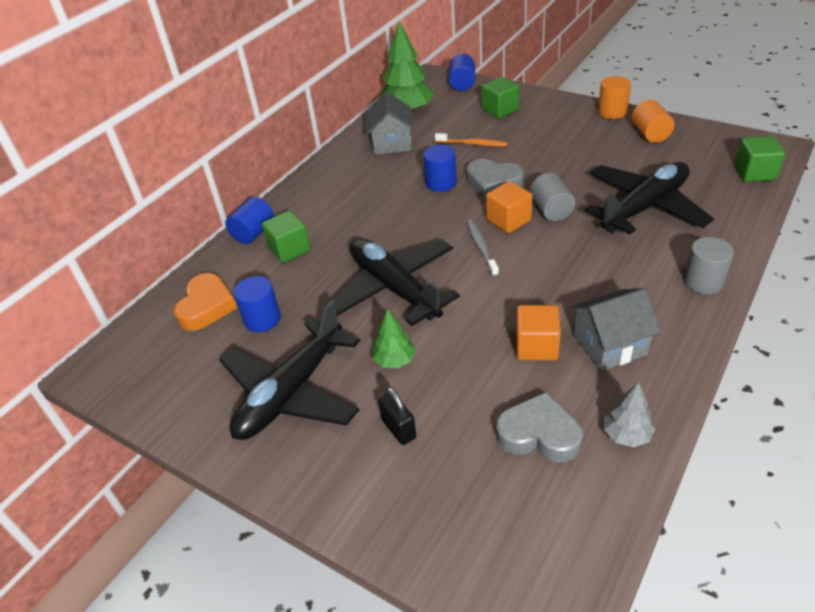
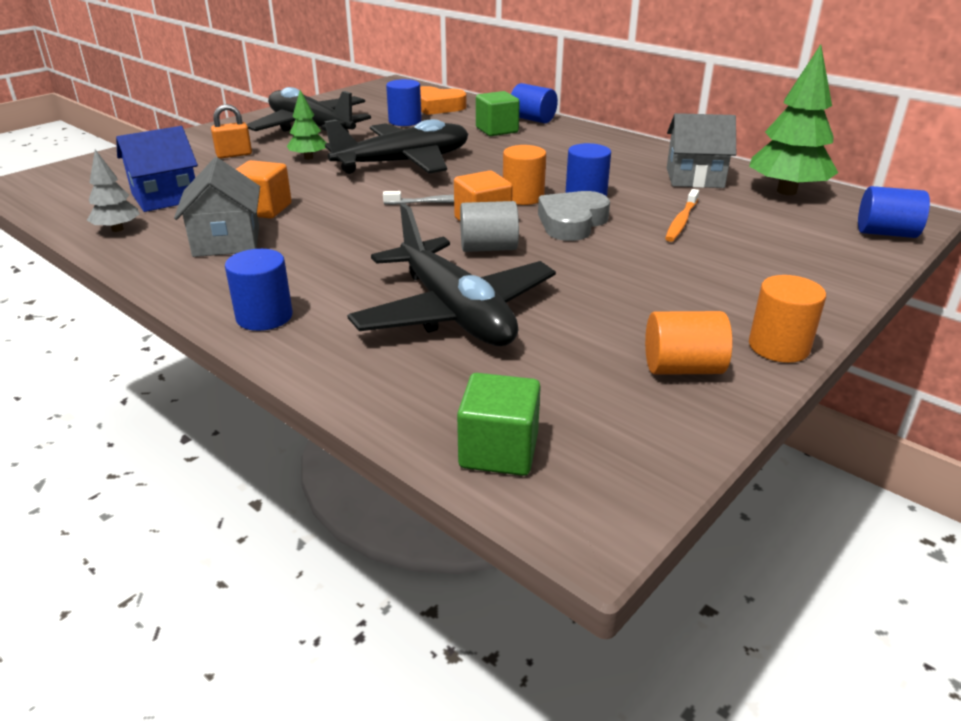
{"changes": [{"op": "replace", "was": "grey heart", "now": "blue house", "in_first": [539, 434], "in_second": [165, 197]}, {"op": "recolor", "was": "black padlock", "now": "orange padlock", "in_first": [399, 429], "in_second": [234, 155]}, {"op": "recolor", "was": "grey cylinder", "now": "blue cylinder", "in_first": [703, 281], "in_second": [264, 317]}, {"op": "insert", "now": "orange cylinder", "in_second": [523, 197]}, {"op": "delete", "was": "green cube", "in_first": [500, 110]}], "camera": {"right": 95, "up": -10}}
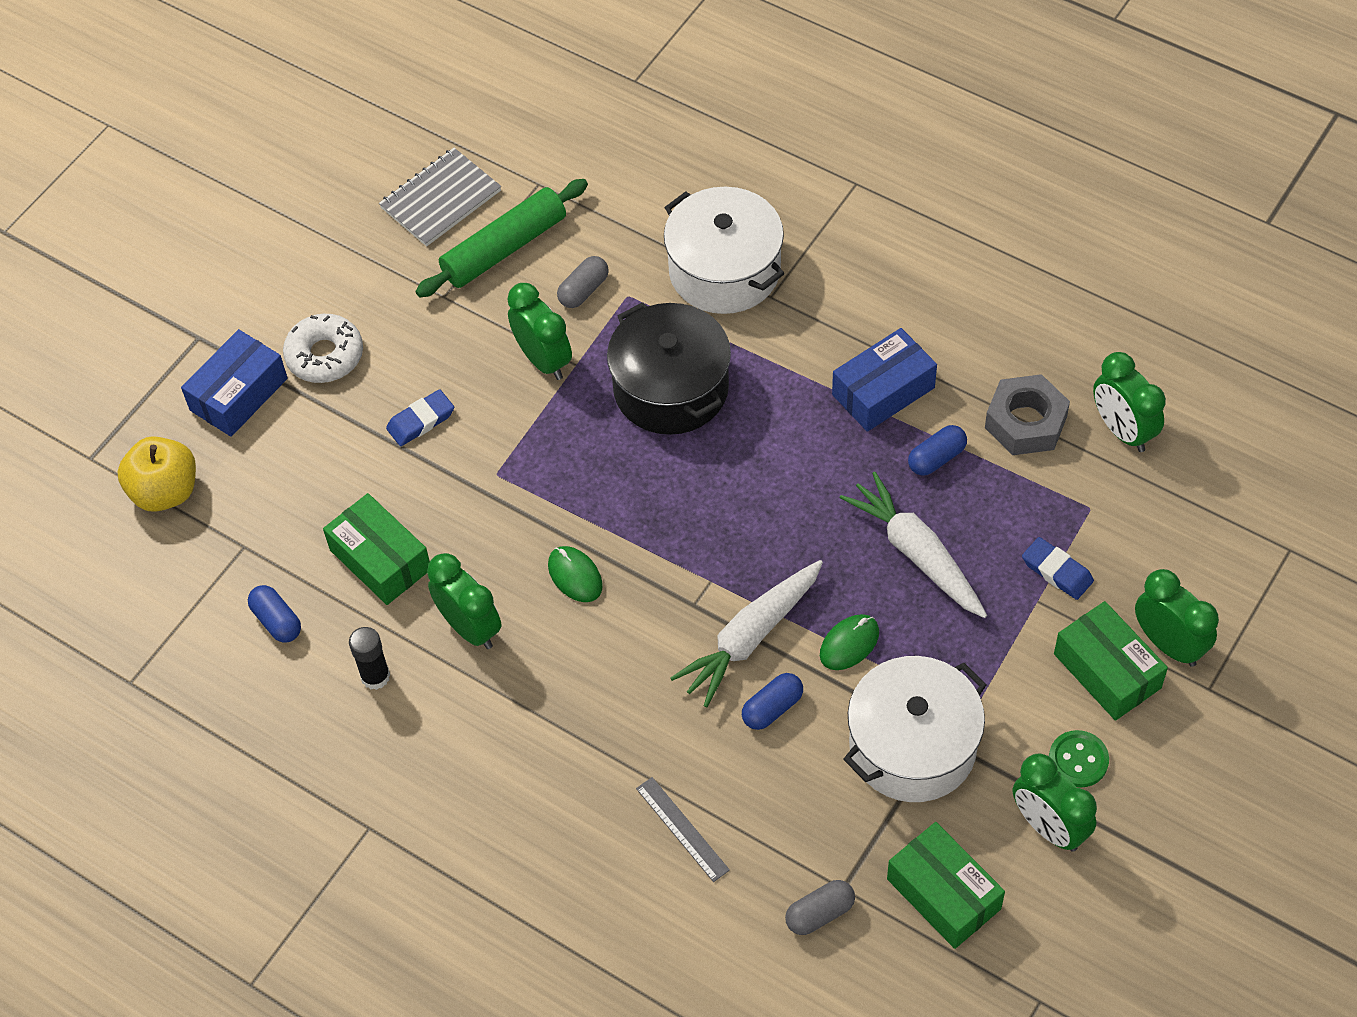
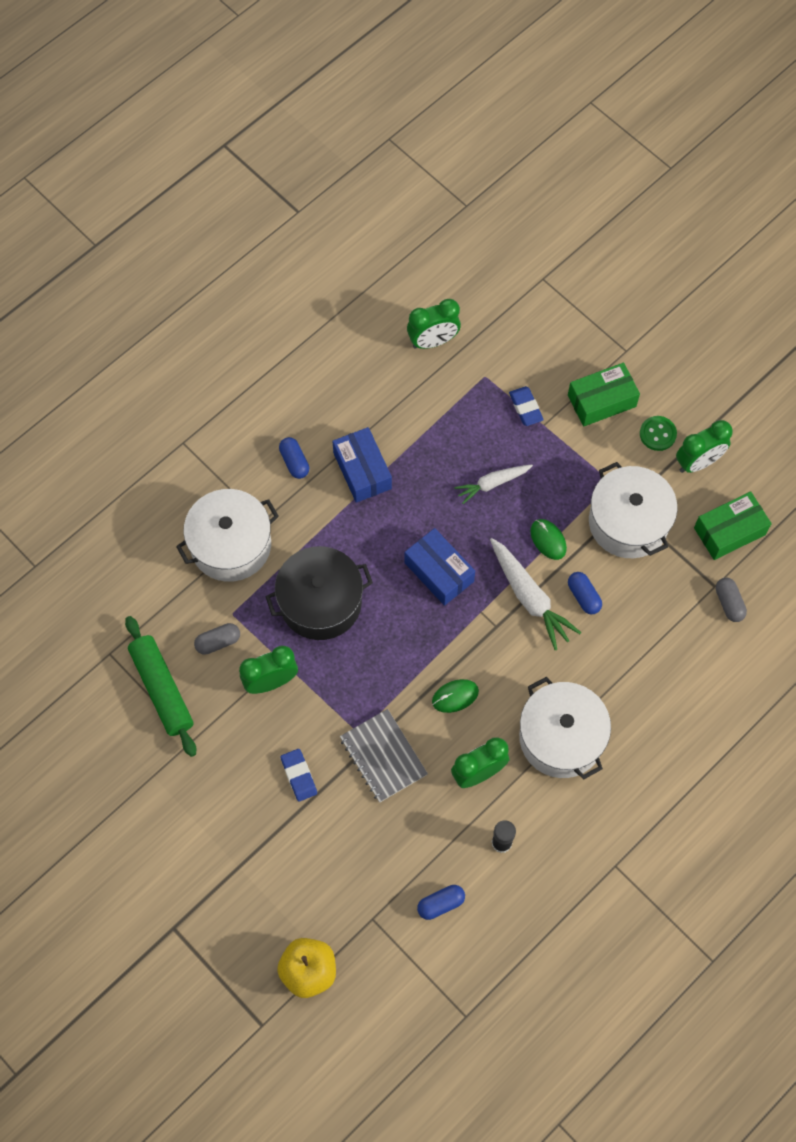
{"changes": [{"op": "rotate", "was": "grey capsule", "in_first": [583, 290], "in_second": [218, 642], "clockwise": -75}, {"op": "move", "was": "blue capsule", "in_first": [936, 458], "in_second": [294, 462]}, {"op": "move", "was": "grey notebook", "in_first": [440, 199], "in_second": [383, 756]}, {"op": "move", "was": "blue box", "in_first": [239, 394], "in_second": [439, 572]}, {"op": "resize", "was": "white carrot", "in_first": [916, 554], "in_second": [492, 484], "ratio": 0.63}, {"op": "rotate", "was": "blue eraser", "in_first": [1057, 571], "in_second": [525, 408], "clockwise": -75}, {"op": "insert", "now": "white pot", "in_second": [561, 737]}, {"op": "delete", "was": "white donut", "in_first": [325, 355]}, {"op": "delete", "was": "green box", "in_first": [380, 560]}, {"op": "delete", "was": "grey ruler", "in_first": [682, 829]}, {"op": "delete", "was": "grey nut", "in_first": [1025, 422]}, {"op": "delete", "was": "green clock", "in_first": [1168, 644]}], "camera": {"right": -80, "up": 10}}
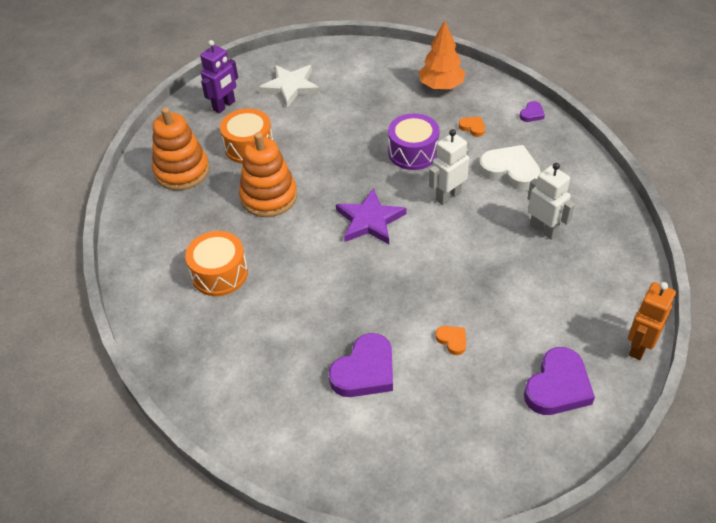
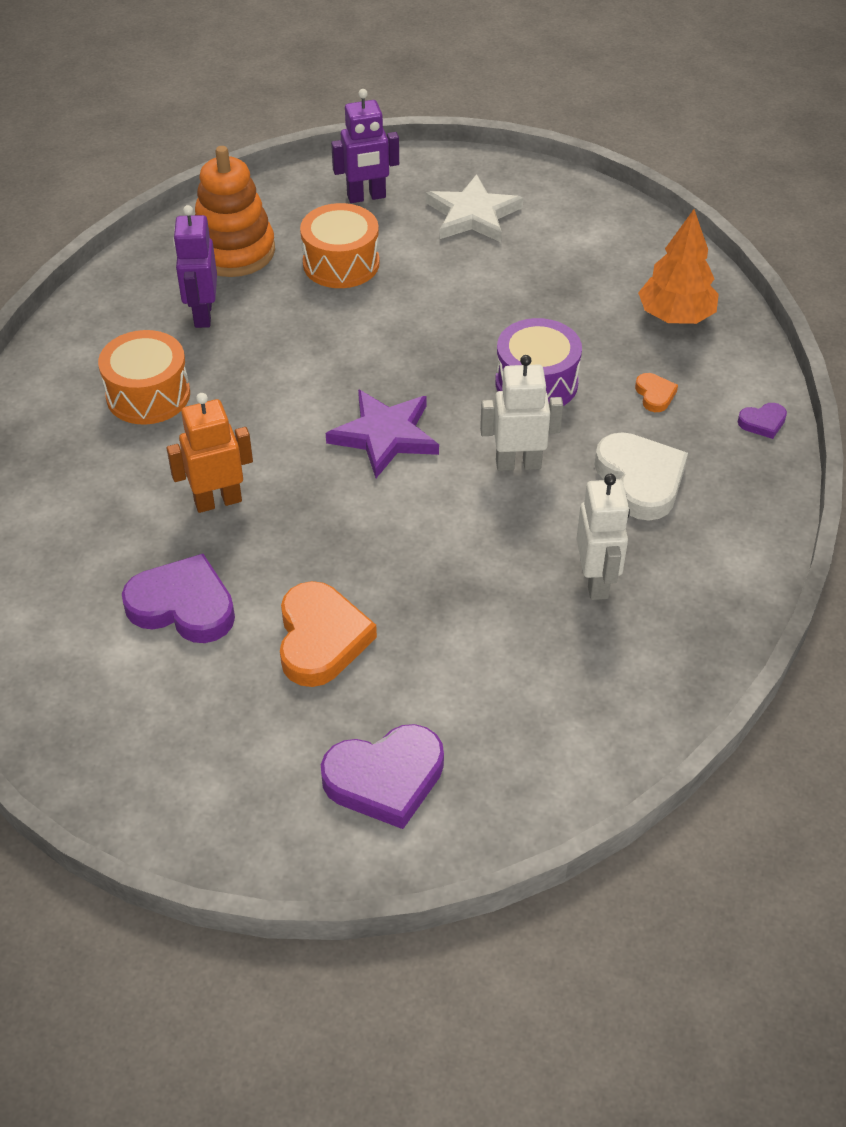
{"changes": [{"op": "rotate", "was": "purple heart", "in_first": [365, 371], "in_second": [183, 606], "clockwise": -150}, {"op": "move", "was": "orange robot", "in_first": [639, 346], "in_second": [218, 501]}, {"op": "insert", "now": "purple robot", "in_second": [202, 314]}, {"op": "resize", "was": "orange heart", "in_first": [452, 340], "in_second": [321, 639], "ratio": 2.07}, {"op": "delete", "was": "orange stacking toy", "in_first": [269, 197]}], "camera": {"right": 35, "up": 0}}
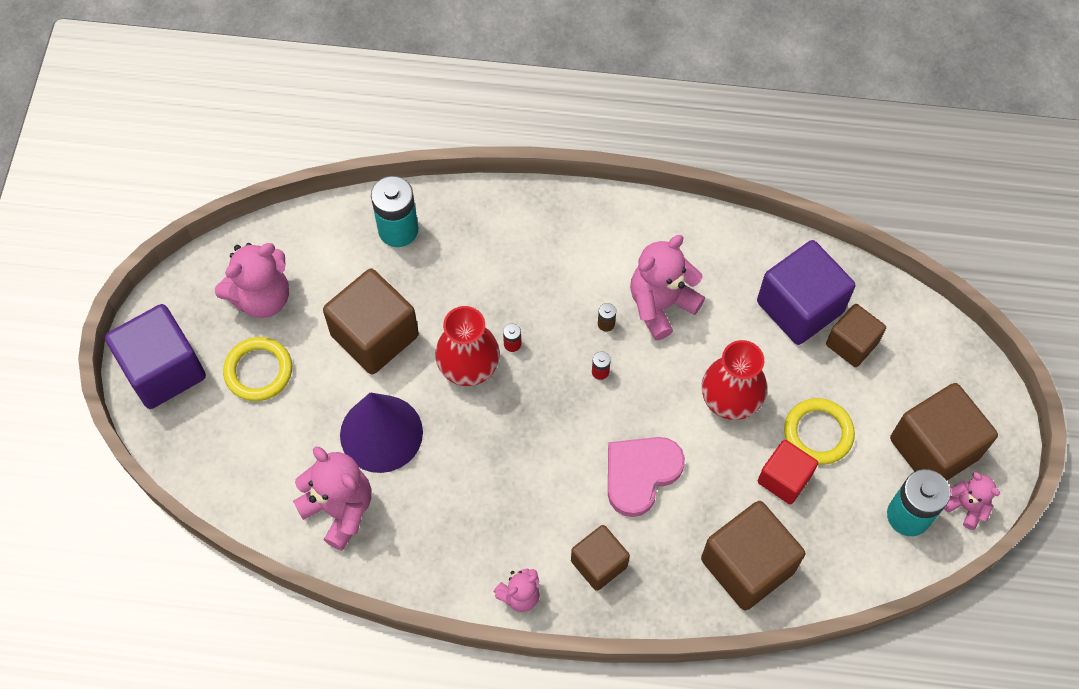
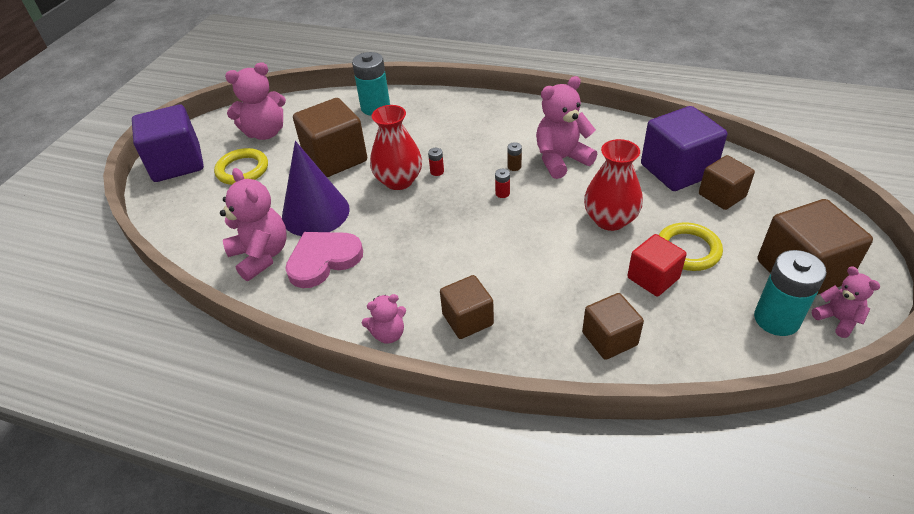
{"changes": [{"op": "move", "was": "pink heart", "in_first": [640, 474], "in_second": [323, 260]}, {"op": "resize", "was": "brown cube", "in_first": [747, 565], "in_second": [609, 339], "ratio": 0.6}], "camera": {"right": 15, "up": -20}}
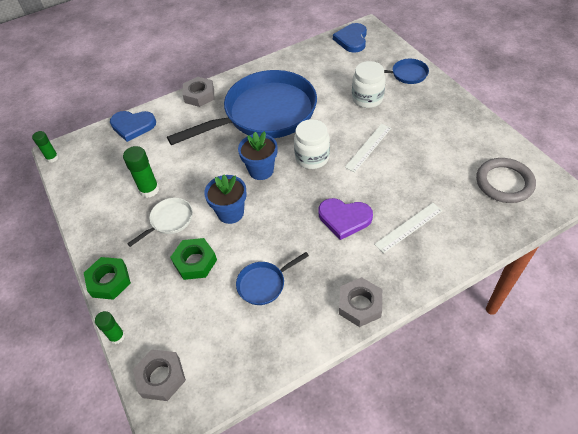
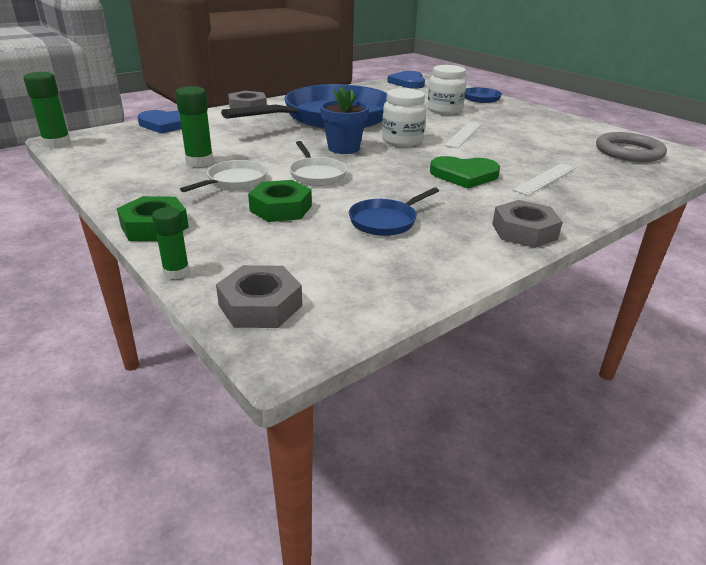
{"changes": [{"op": "resize", "was": "green glue stick", "in_first": [52, 158], "in_second": [57, 144], "ratio": 1.55}, {"op": "replace", "was": "blue flower pot", "now": "white pan", "in_first": [230, 213], "in_second": [316, 174]}, {"op": "recolor", "was": "purple heart", "now": "green heart", "in_first": [344, 218], "in_second": [464, 175]}], "camera": {"right": -15, "up": -20}}
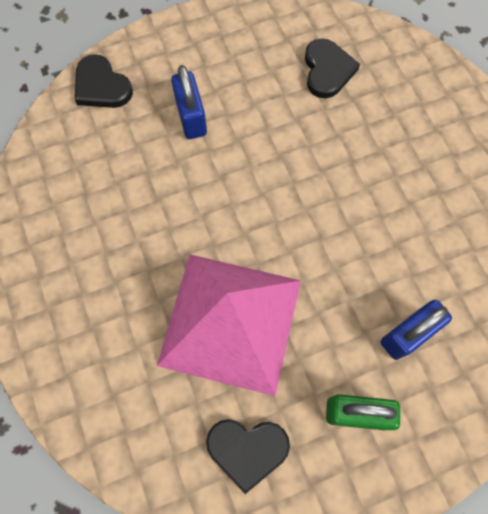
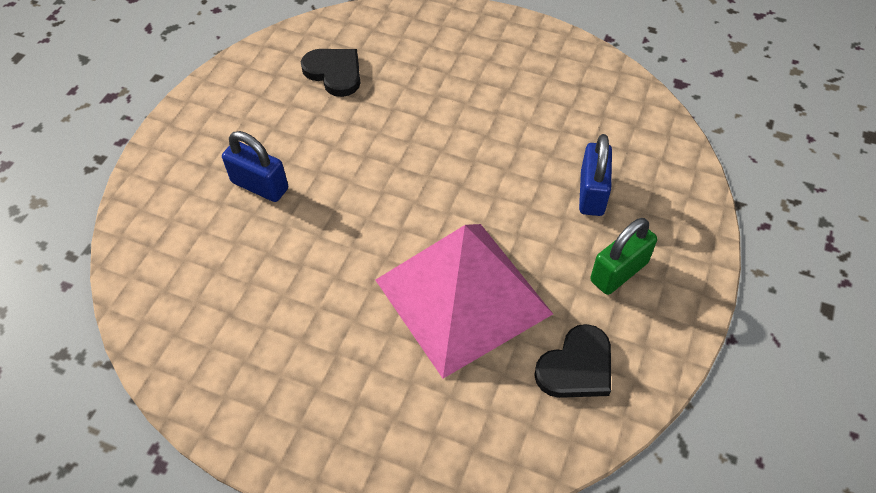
{"changes": [{"op": "delete", "was": "black heart", "in_first": [101, 86]}], "camera": {"right": -45, "up": -15}}
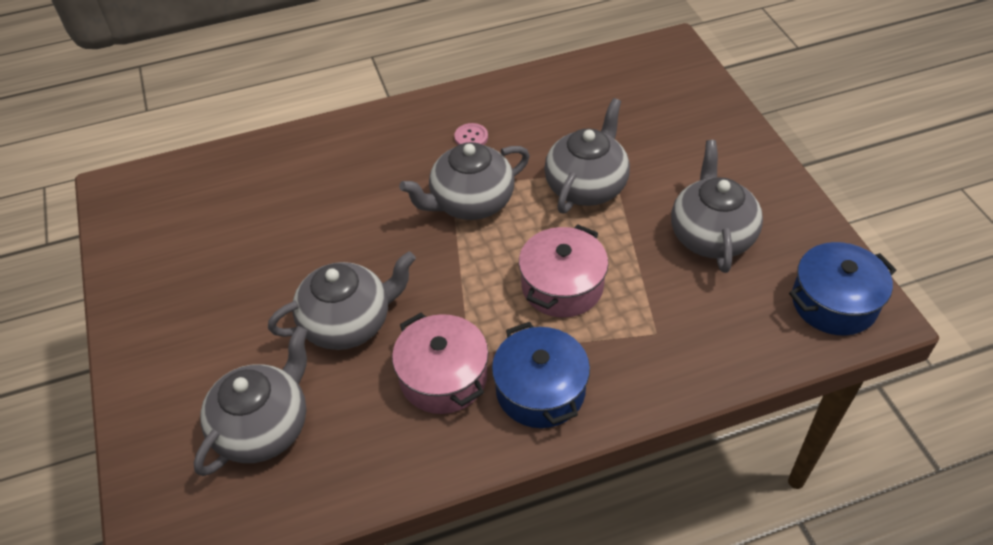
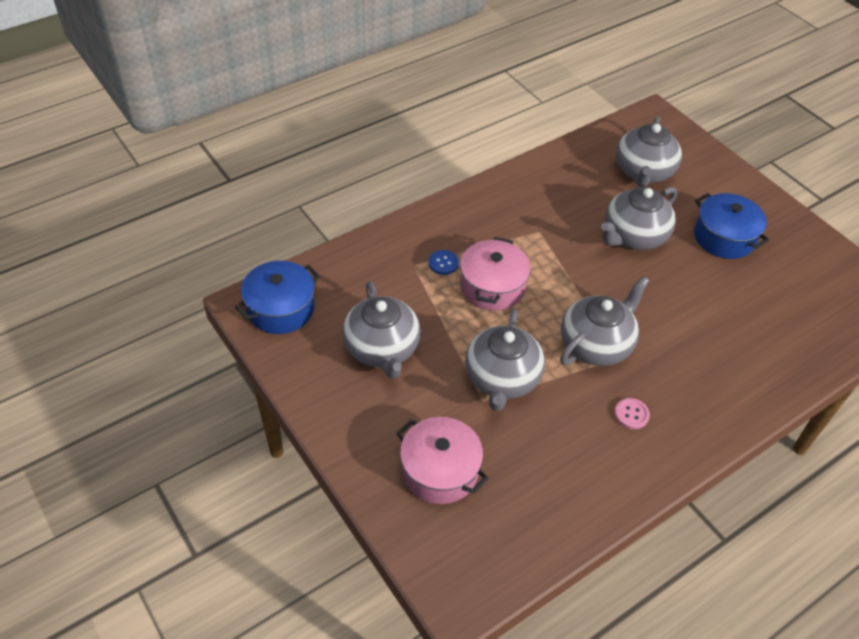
{"changes": [{"op": "move", "was": "pink pot", "in_first": [443, 377], "in_second": [440, 471]}, {"op": "insert", "now": "blue button", "in_second": [443, 263]}, {"op": "move", "was": "blue pot", "in_first": [540, 390], "in_second": [724, 237]}], "camera": {"right": 160, "up": 0}}
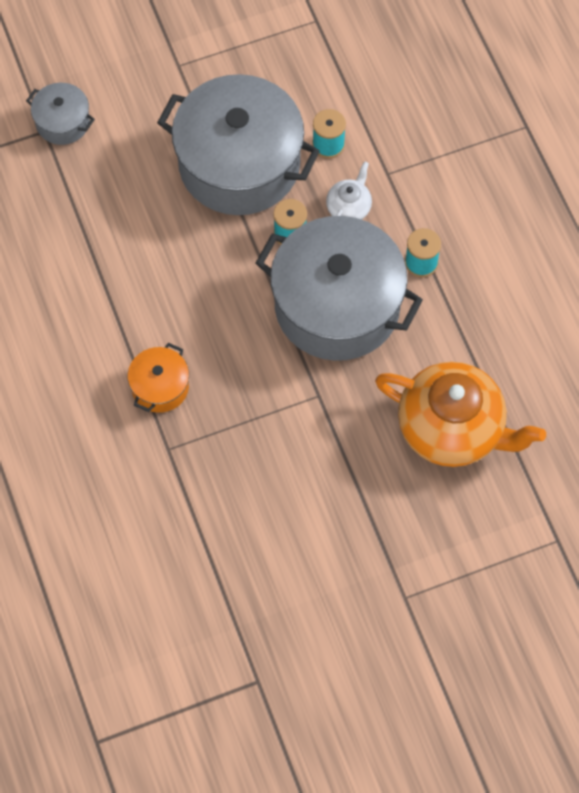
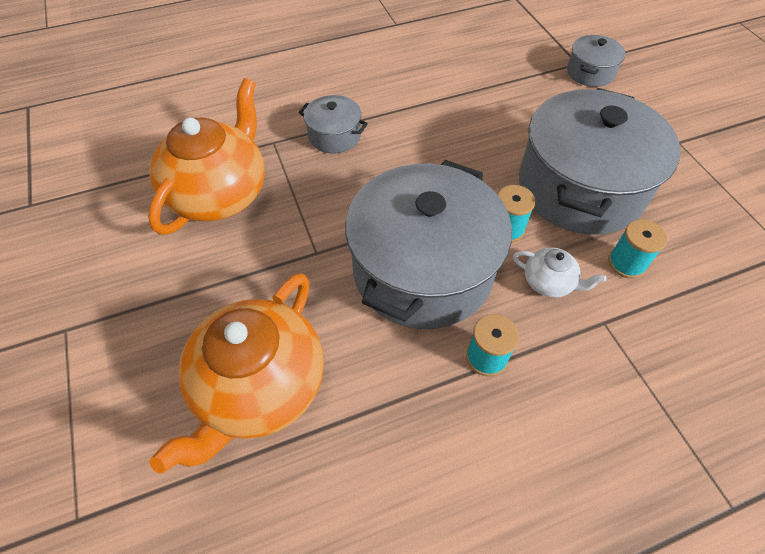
{"changes": [{"op": "insert", "now": "orange teapot", "in_second": [220, 193]}, {"op": "recolor", "was": "orange pot", "now": "grey pot", "in_first": [160, 387], "in_second": [334, 136]}], "camera": {"right": 90, "up": -10}}
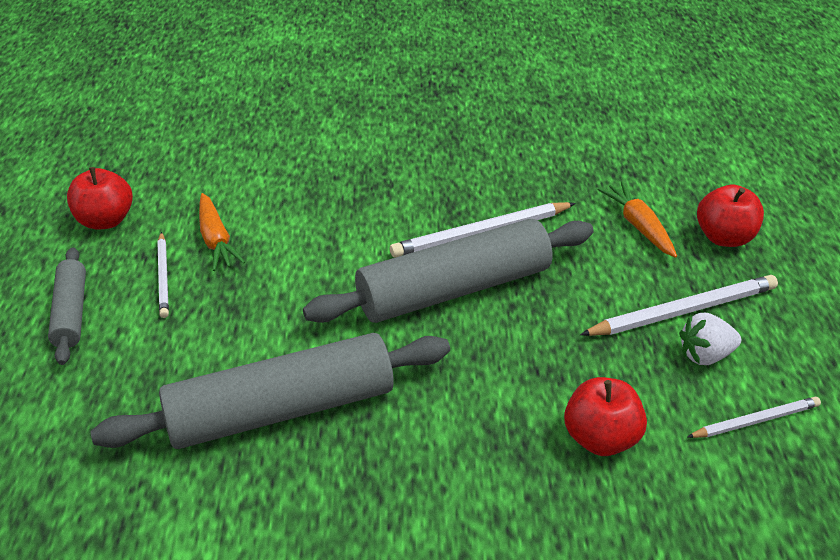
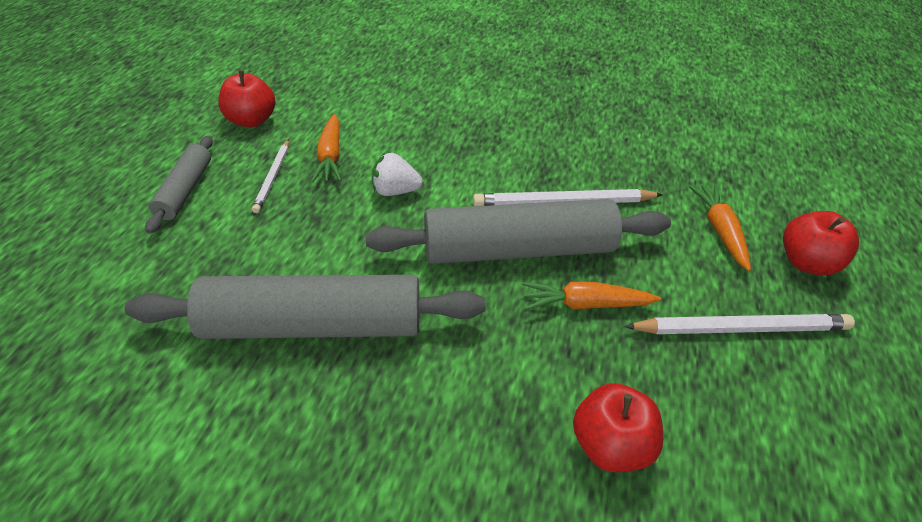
{"changes": [{"op": "move", "was": "white strawberry", "in_first": [705, 355], "in_second": [395, 191]}, {"op": "insert", "now": "orange carrot", "in_second": [585, 304]}, {"op": "delete", "was": "white pencil", "in_first": [755, 420]}], "camera": {"right": 15, "up": 5}}
